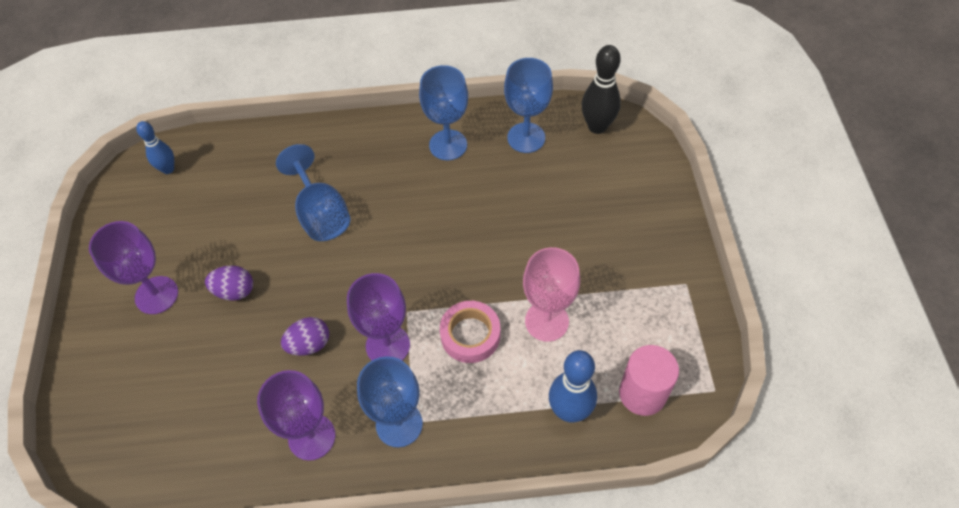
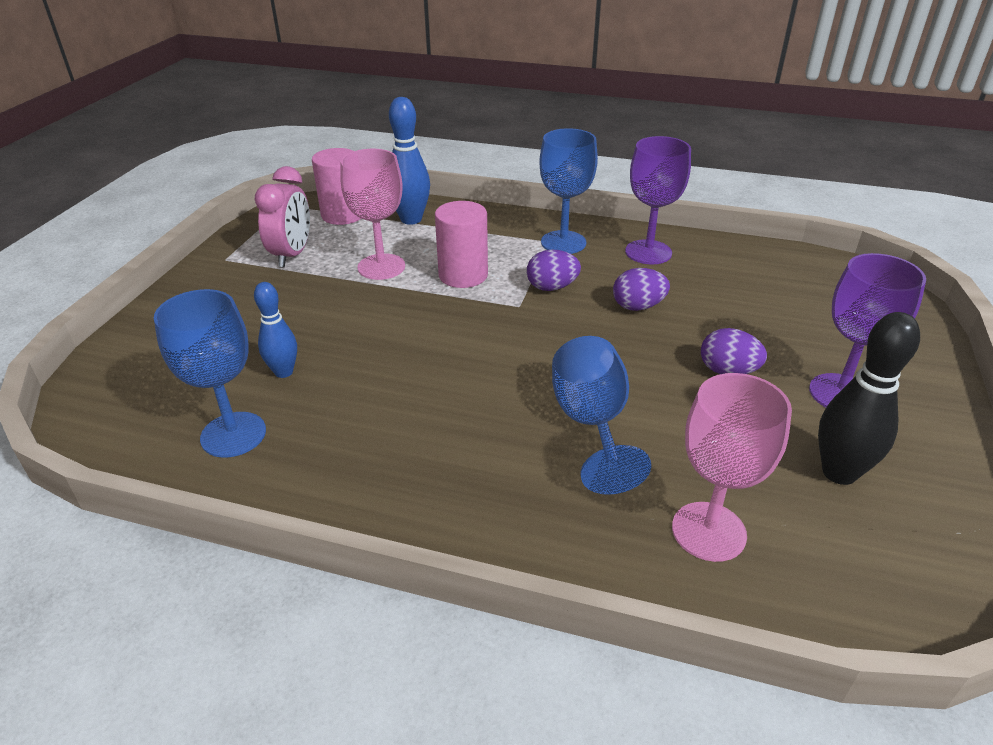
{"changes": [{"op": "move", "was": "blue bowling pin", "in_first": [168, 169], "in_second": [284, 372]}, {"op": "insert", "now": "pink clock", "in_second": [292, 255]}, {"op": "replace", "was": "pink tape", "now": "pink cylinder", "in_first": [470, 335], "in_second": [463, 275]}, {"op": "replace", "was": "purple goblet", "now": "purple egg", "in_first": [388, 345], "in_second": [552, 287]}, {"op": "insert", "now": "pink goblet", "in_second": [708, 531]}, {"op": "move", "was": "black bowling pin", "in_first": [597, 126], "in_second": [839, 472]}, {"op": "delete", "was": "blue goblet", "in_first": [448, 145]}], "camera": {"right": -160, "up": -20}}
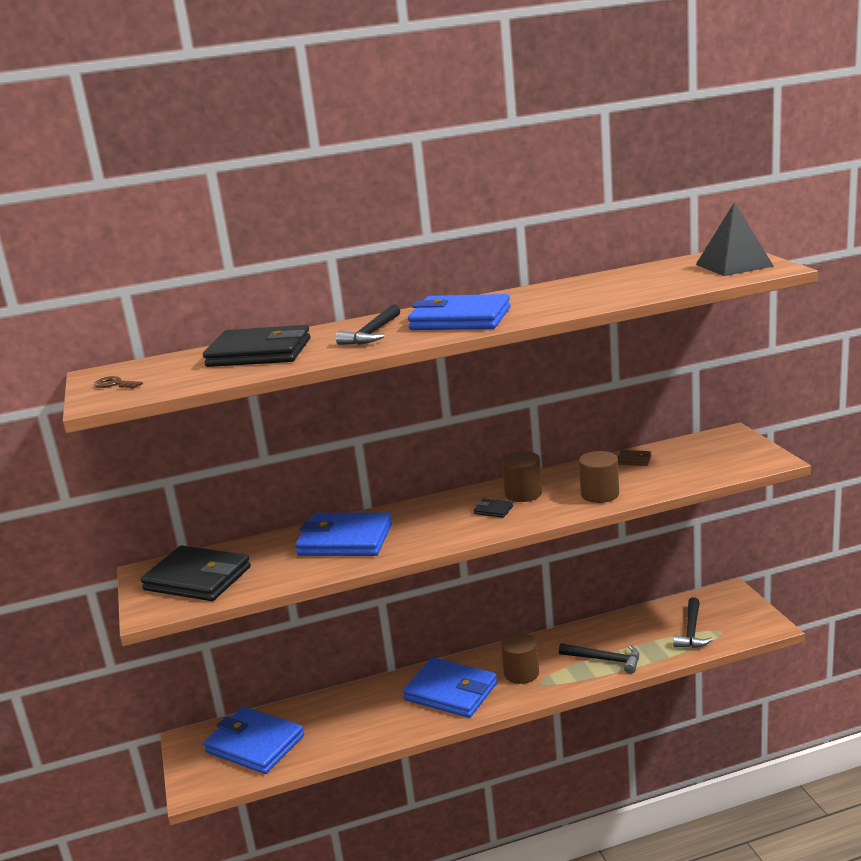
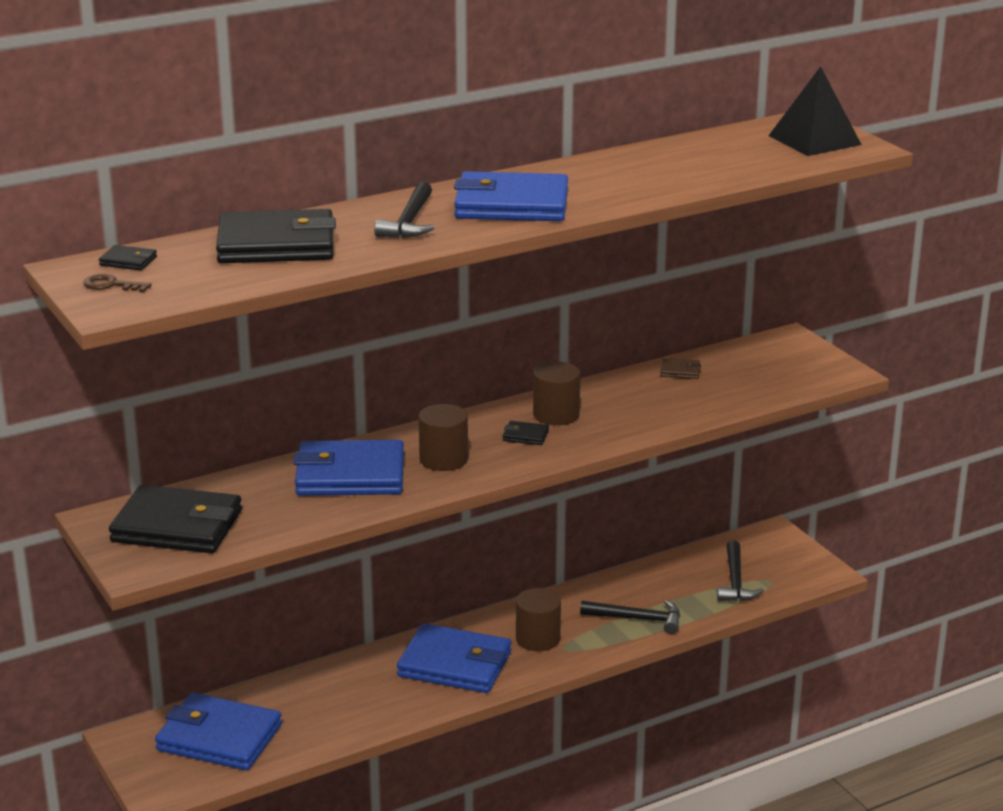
{"changes": [{"op": "insert", "now": "black wallet", "in_second": [128, 261]}, {"op": "move", "was": "brown cylinder", "in_first": [600, 494], "in_second": [443, 459]}], "camera": {"right": -15, "up": 5}}
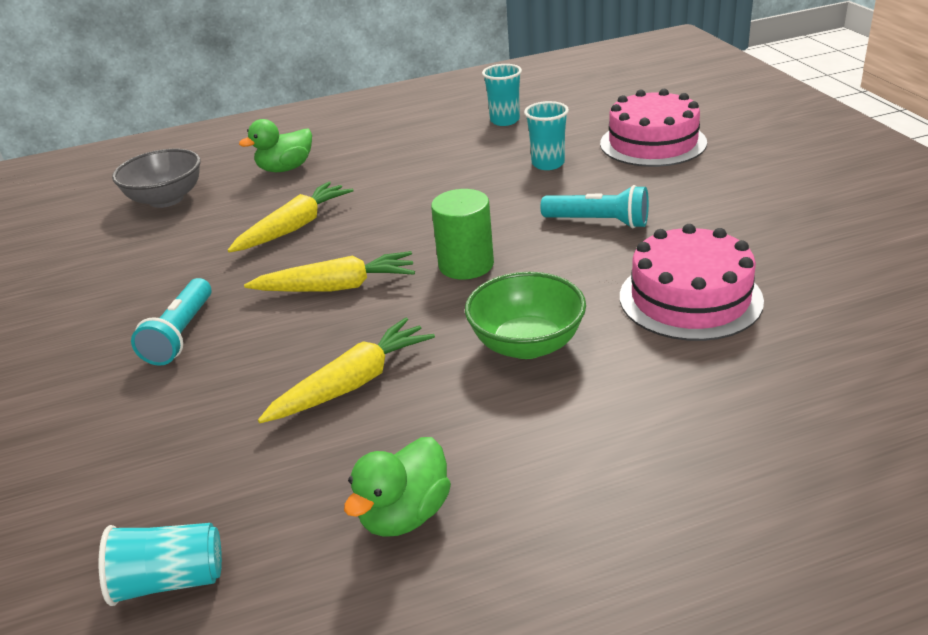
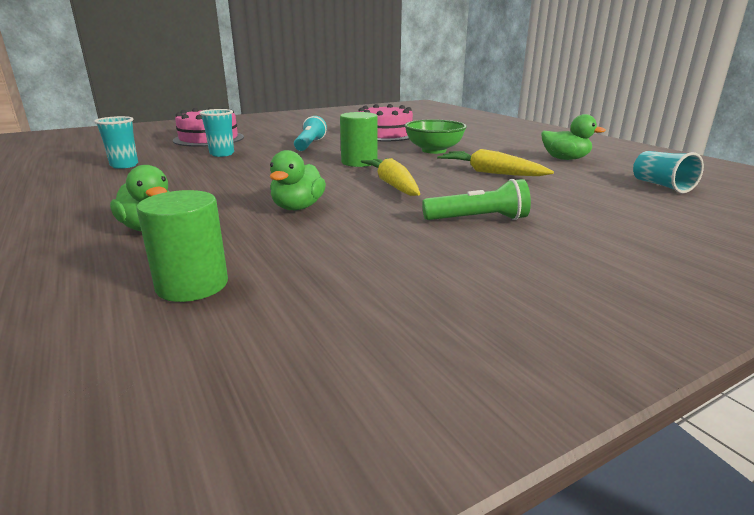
{"changes": [{"op": "replace", "was": "grey bowl", "now": "green cylinder", "in_first": [166, 199], "in_second": [192, 285]}, {"op": "replace", "was": "yellow carrot", "now": "green duck", "in_first": [294, 227], "in_second": [298, 207]}, {"op": "recolor", "was": "turquoise flashlight", "now": "green flashlight", "in_first": [181, 334], "in_second": [478, 219]}], "camera": {"right": -105, "up": -10}}
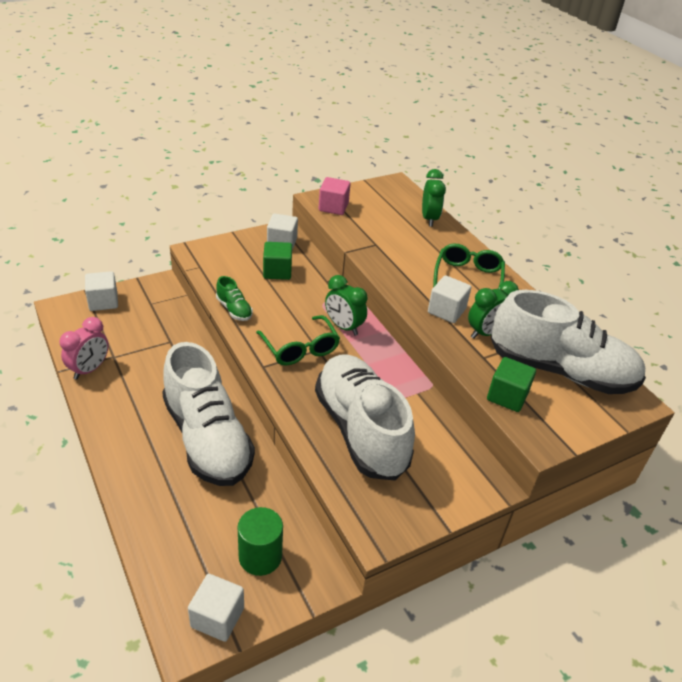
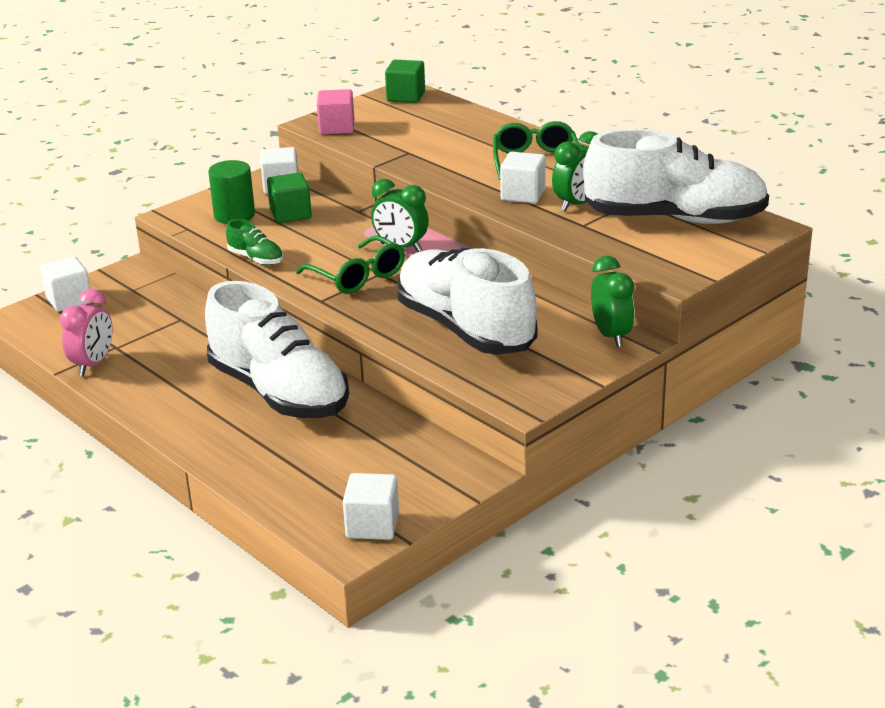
{"changes": [{"op": "move", "was": "green cylinder", "in_first": [260, 556], "in_second": [234, 215]}, {"op": "move", "was": "green cube", "in_first": [507, 396], "in_second": [406, 96]}, {"op": "move", "was": "green clock", "in_first": [429, 219], "in_second": [611, 335]}], "camera": {"right": -10, "up": -10}}
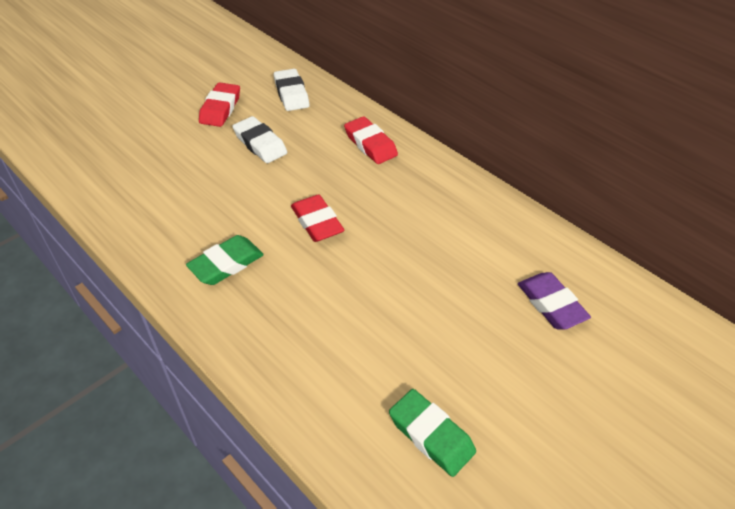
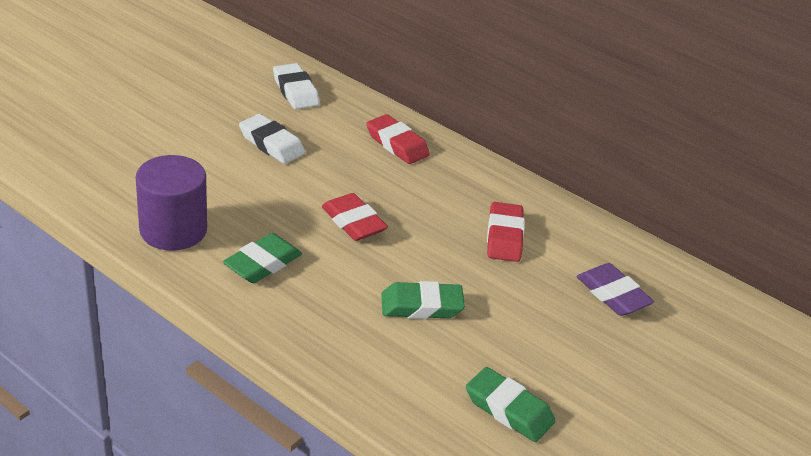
{"changes": [{"op": "insert", "now": "purple cylinder", "in_second": [173, 230]}, {"op": "insert", "now": "green eraser", "in_second": [421, 306]}, {"op": "move", "was": "red eraser", "in_first": [220, 109], "in_second": [504, 237]}], "camera": {"right": -10, "up": -10}}
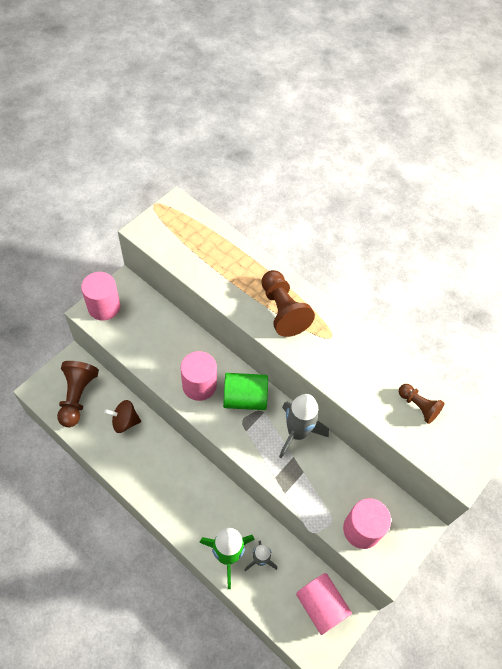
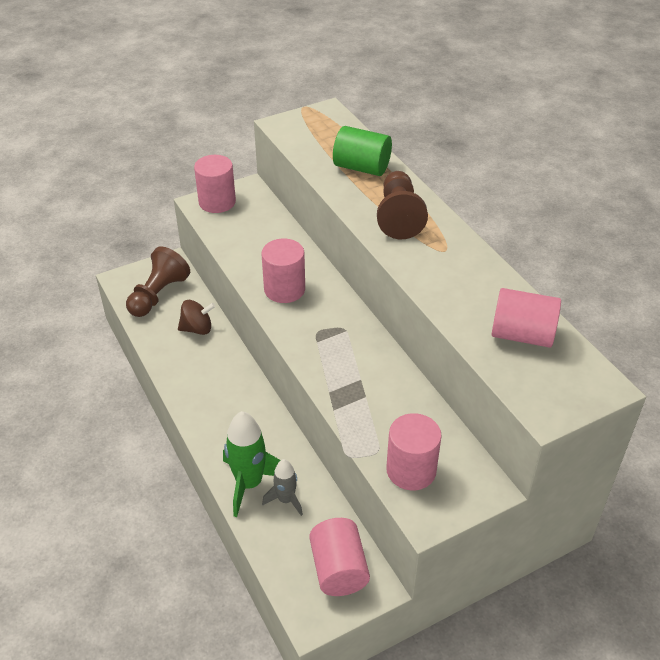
{"changes": [{"op": "rotate", "was": "brown spinning top", "in_first": [125, 421], "in_second": [197, 329], "clockwise": 150}, {"op": "move", "was": "green cylinder", "in_first": [244, 398], "in_second": [362, 167]}, {"op": "replace", "was": "brown pawn", "now": "pink cylinder", "in_first": [418, 406], "in_second": [522, 335]}, {"op": "delete", "was": "grey rocket", "in_first": [297, 433]}], "camera": {"right": 25, "up": -15}}
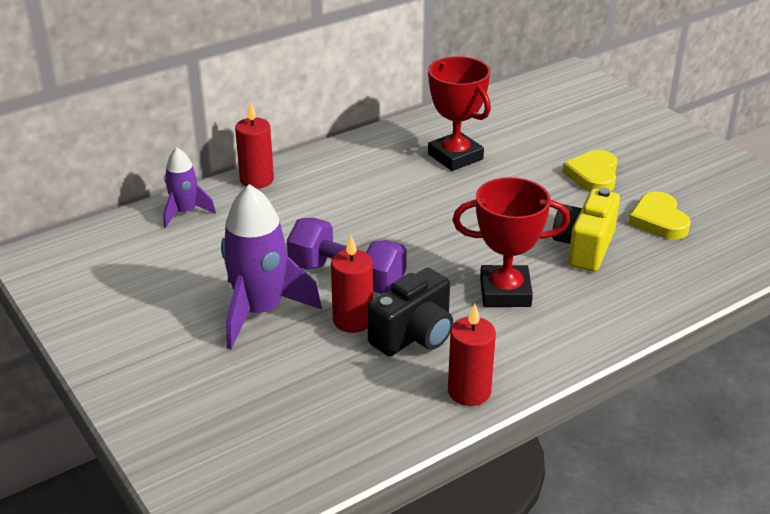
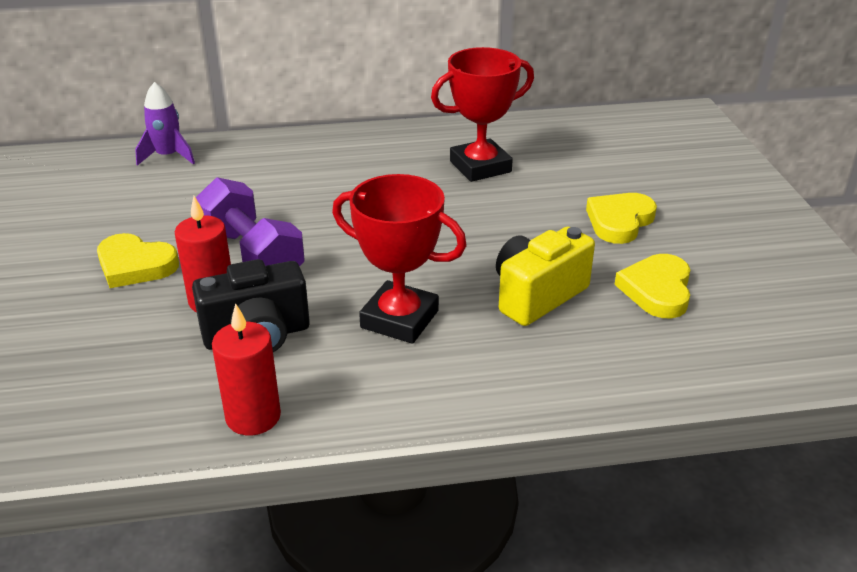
{"changes": [{"op": "replace", "was": "purple rocket", "now": "yellow heart", "in_first": [260, 311], "in_second": [135, 265]}, {"op": "rotate", "was": "red trophy", "in_first": [455, 157], "in_second": [480, 167], "clockwise": 75}, {"op": "delete", "was": "red candle", "in_first": [257, 180]}], "camera": {"right": 25, "up": 0}}
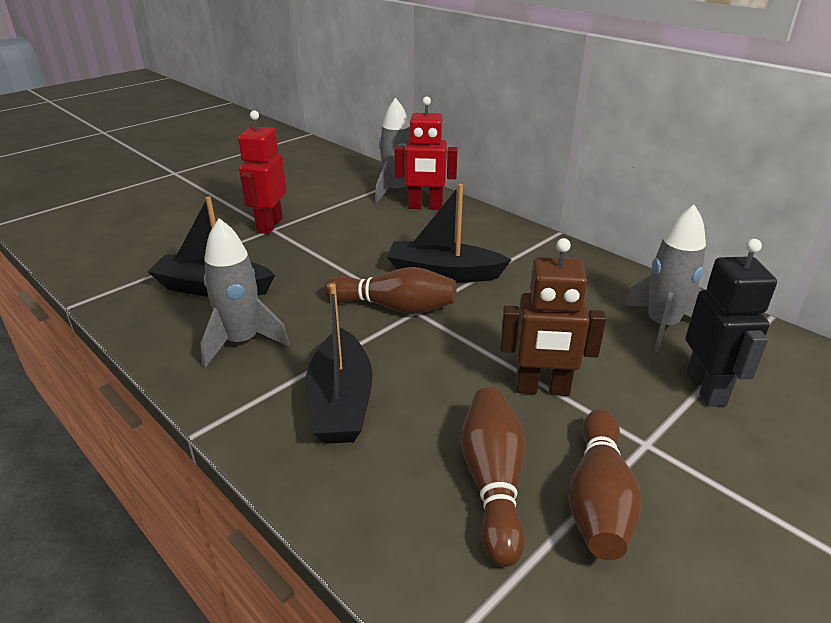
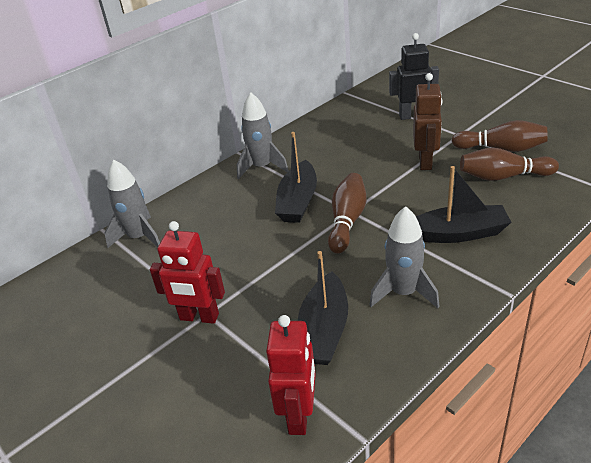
{"changes": [{"op": "move", "was": "grey rocket", "in_first": [662, 325], "in_second": [262, 167]}, {"op": "move", "was": "red robot", "in_first": [425, 207], "in_second": [299, 415]}], "camera": {"right": -85, "up": 5}}
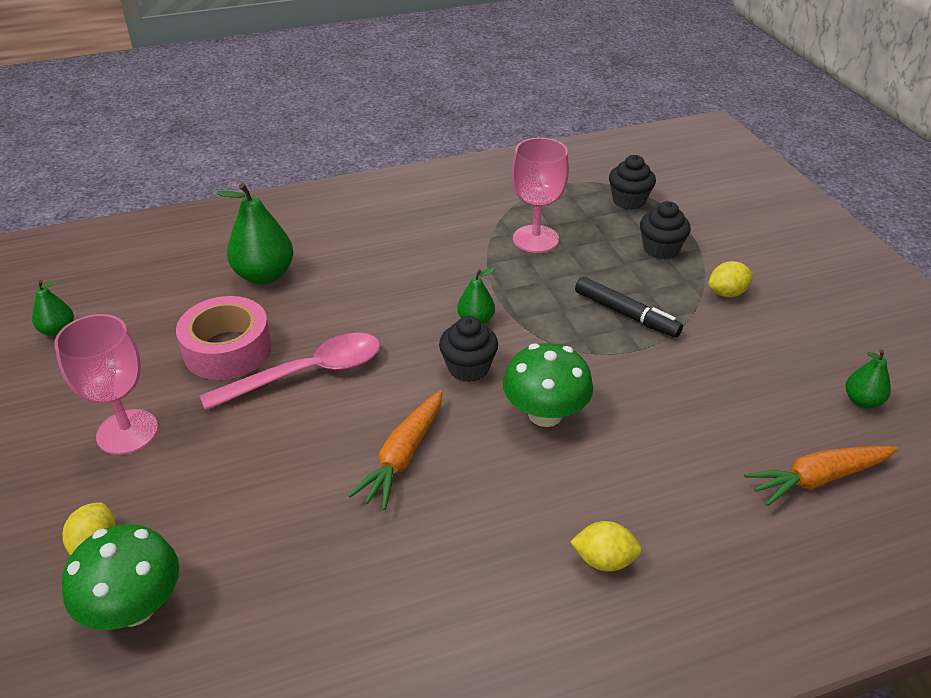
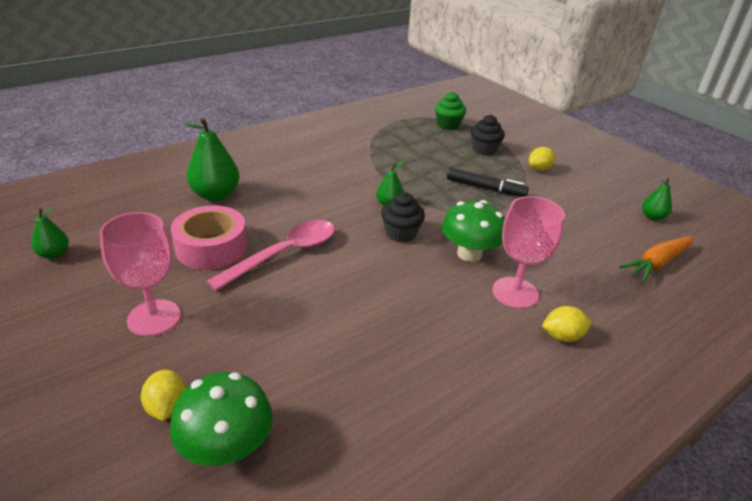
{"changes": [{"op": "recolor", "was": "black cupcake", "now": "green cupcake", "in_first": [629, 201], "in_second": [448, 125]}, {"op": "move", "was": "pink goblet", "in_first": [535, 239], "in_second": [515, 293]}, {"op": "delete", "was": "orange carrot", "in_first": [403, 456]}], "camera": {"right": -20, "up": -5}}
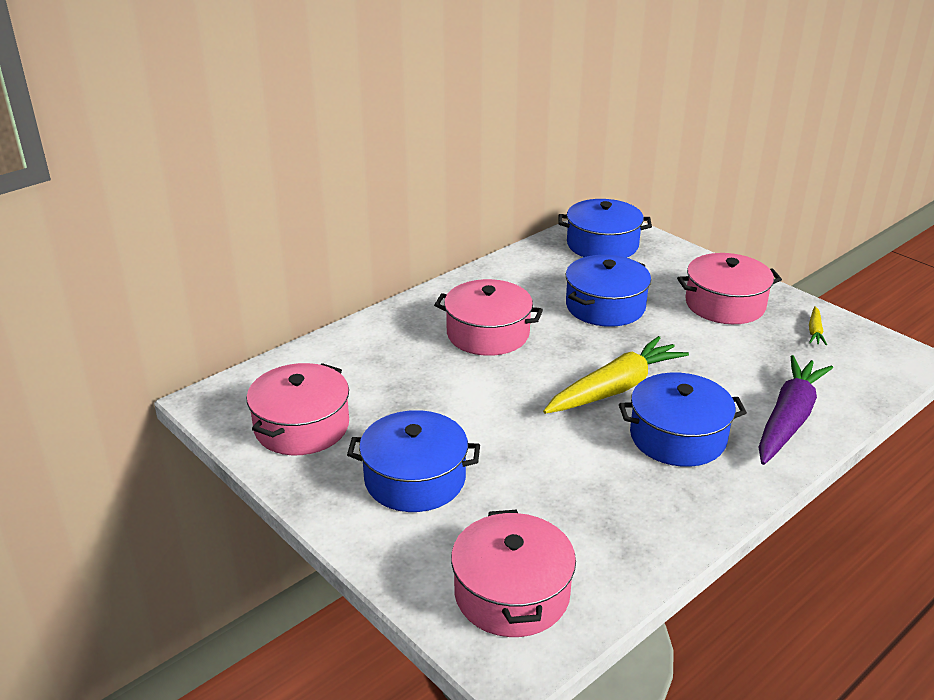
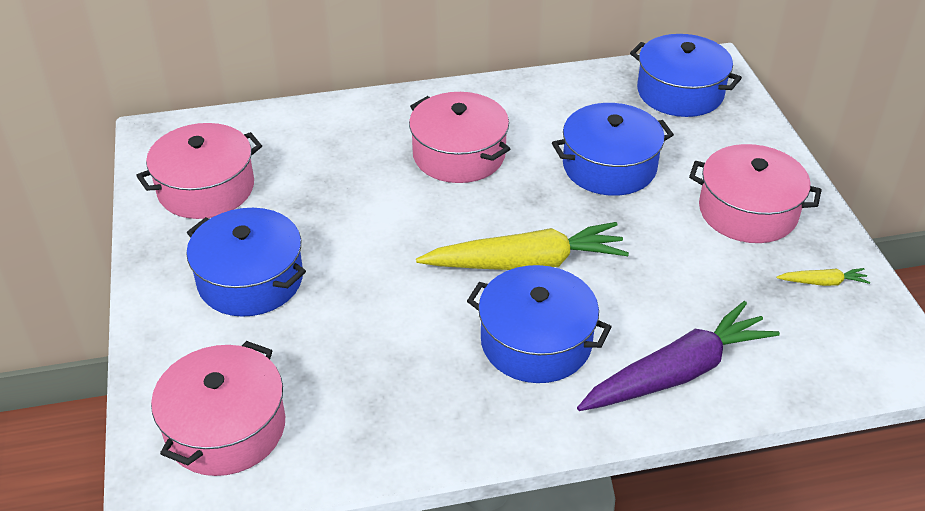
{"changes": [{"op": "rotate", "was": "yellow carrot", "in_first": [815, 331], "in_second": [822, 282], "clockwise": -135}], "camera": {"right": 30, "up": 10}}
